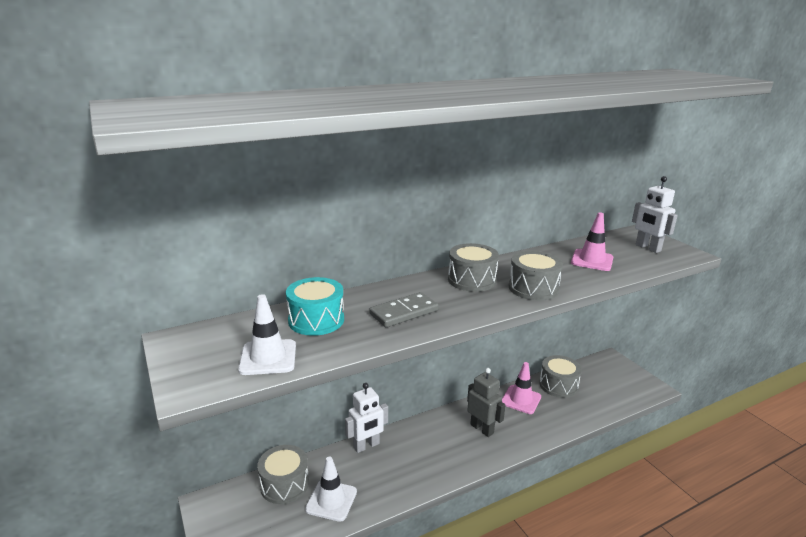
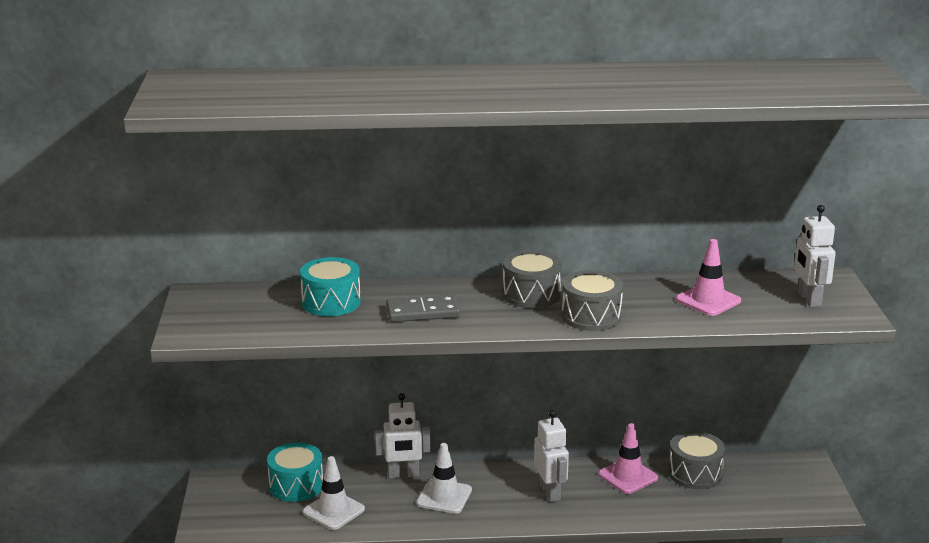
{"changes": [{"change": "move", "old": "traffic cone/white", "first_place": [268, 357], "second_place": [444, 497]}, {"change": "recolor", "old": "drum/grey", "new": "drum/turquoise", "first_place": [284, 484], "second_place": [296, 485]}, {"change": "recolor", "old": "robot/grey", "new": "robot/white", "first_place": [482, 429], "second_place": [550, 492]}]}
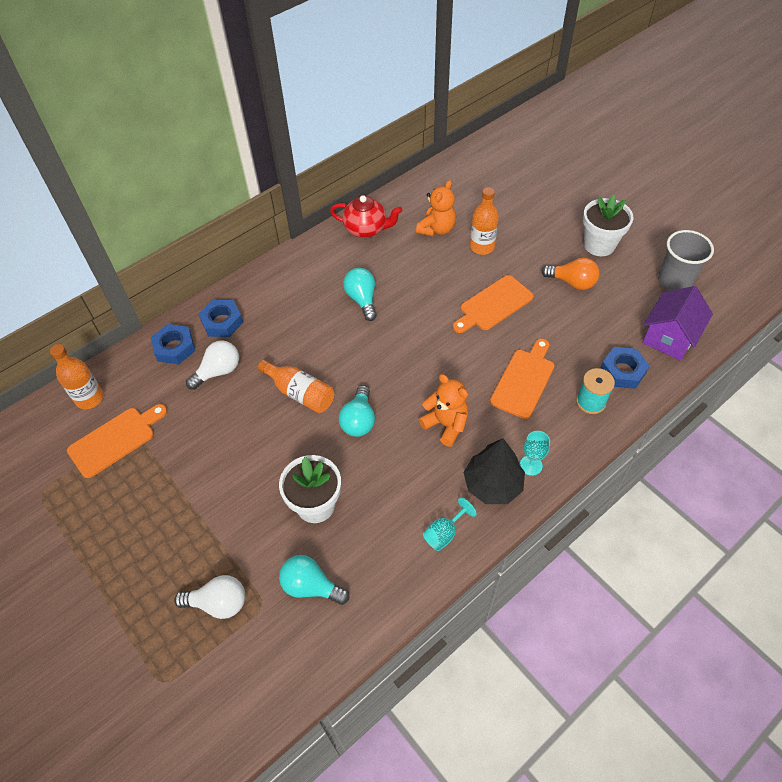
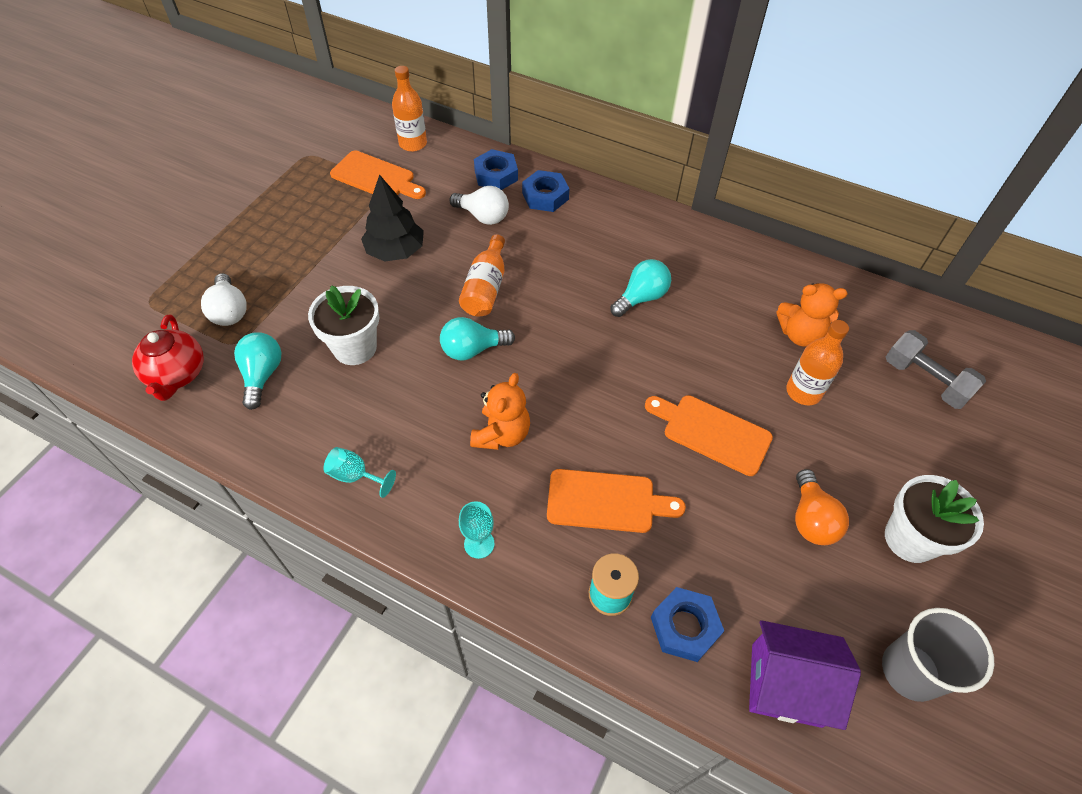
{"changes": [{"change": "move", "old": "teapot/red", "first_place": [366, 229], "second_place": [177, 375]}, {"change": "move", "old": "tree/black", "first_place": [492, 485], "second_place": [395, 251]}, {"change": "insert", "new": "dumbbell/grey", "second_place": [925, 380]}]}
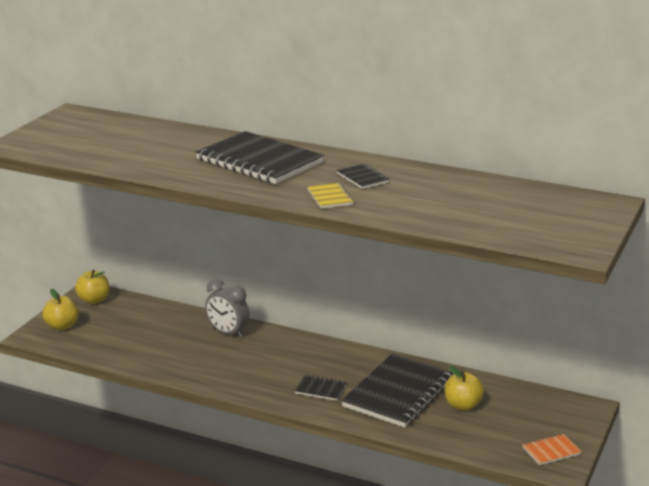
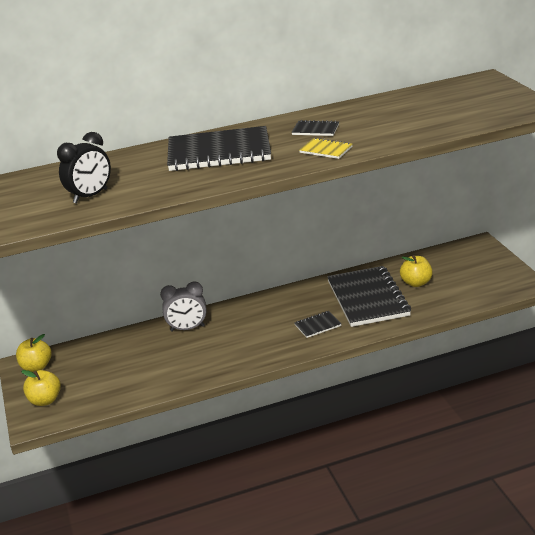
{"changes": [{"change": "delete", "old": "notebook/orange", "first_place": [551, 451]}, {"change": "insert", "new": "clock/black", "second_place": [90, 196]}]}
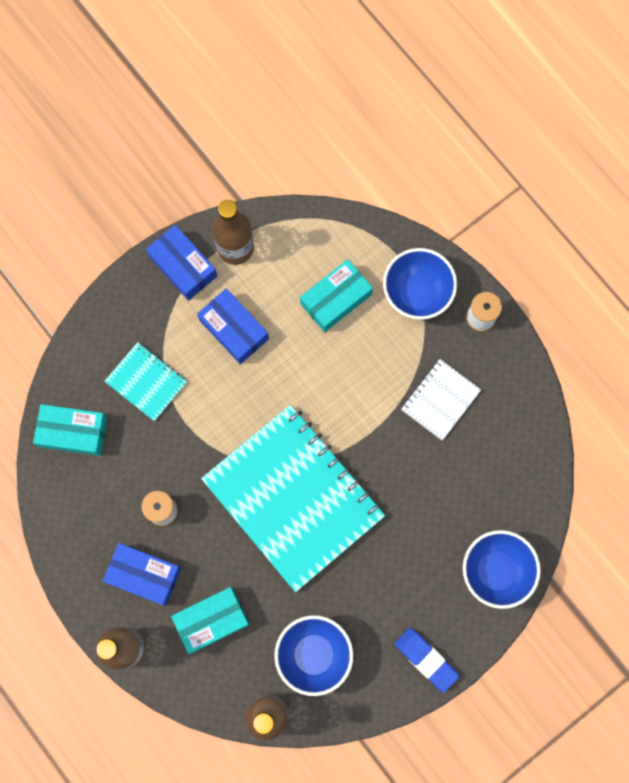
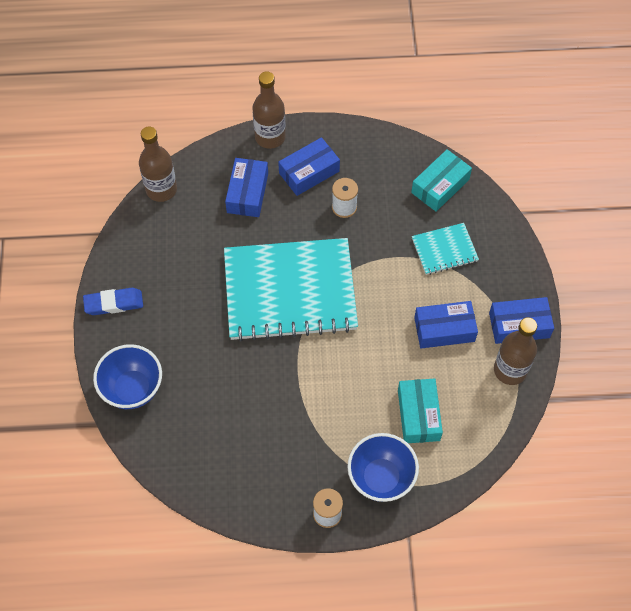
{"changes": [{"change": "recolor", "old": "box/turquoise", "new": "box/blue", "first_place": [211, 620], "second_place": [247, 193]}, {"change": "delete", "old": "bowl/blue", "first_place": [313, 654]}, {"change": "delete", "old": "notebook/white", "first_place": [440, 400]}]}
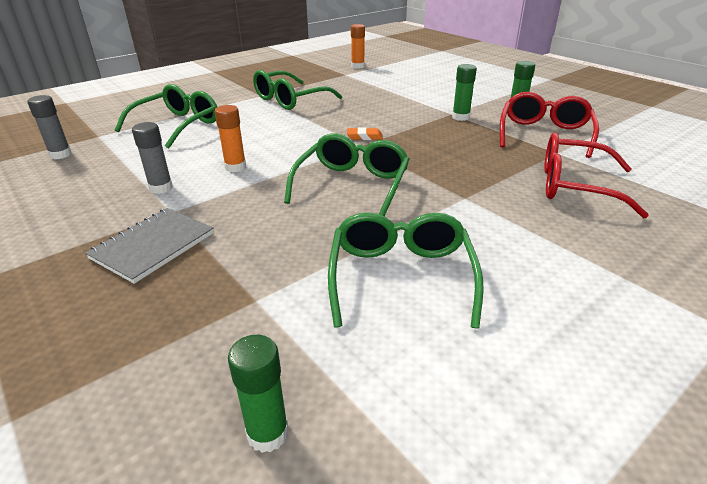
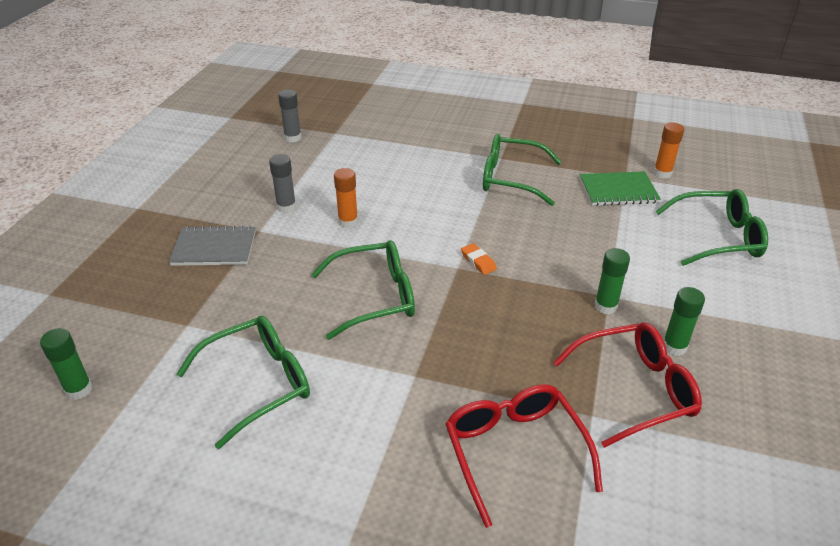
{"changes": [{"change": "move", "old": "glasses/green", "first_place": [177, 125], "second_place": [717, 237]}, {"change": "insert", "new": "notebook/green", "second_place": [618, 190]}]}
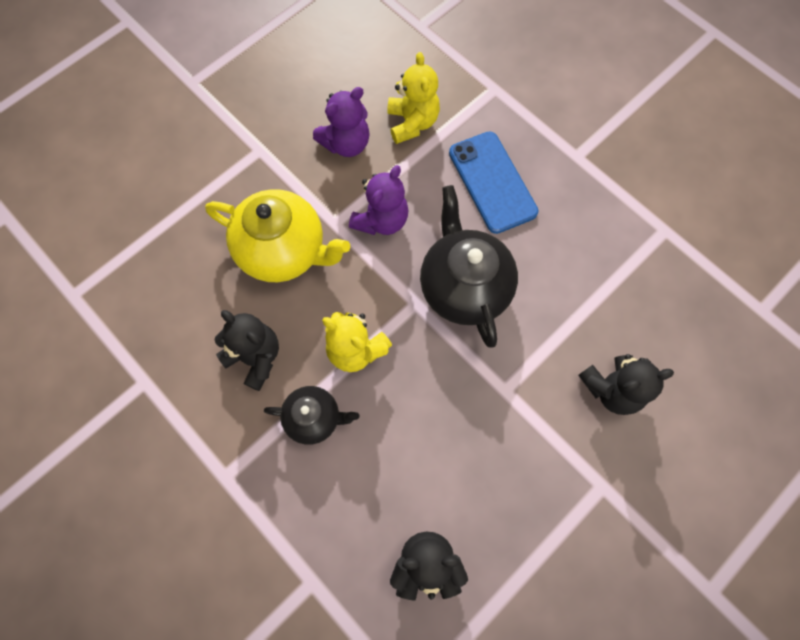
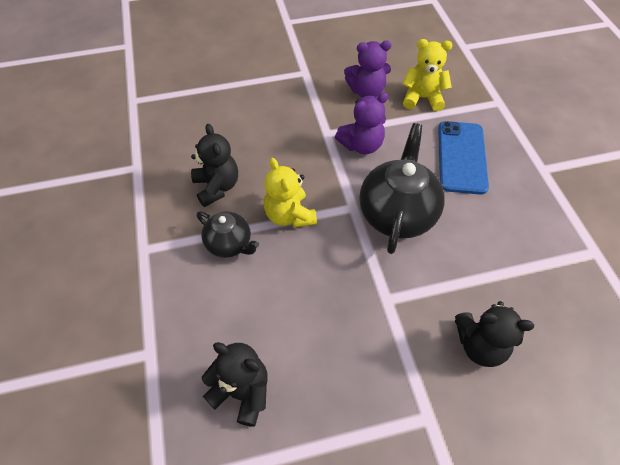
{"changes": [{"change": "delete", "old": "teapot/yellow", "first_place": [284, 251]}, {"change": "rotate", "old": "teddy bear/yellow", "first_place": [412, 123], "second_place": [422, 98], "degrees": -105}]}
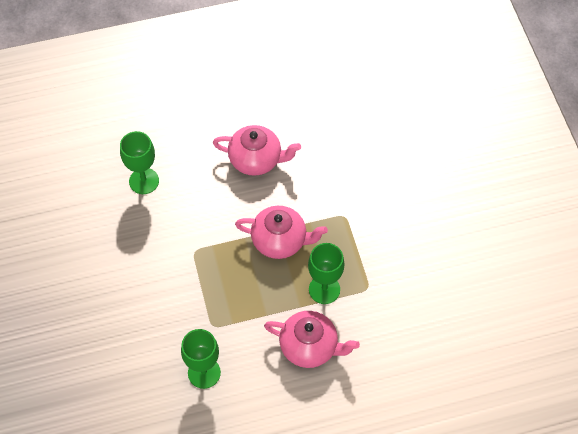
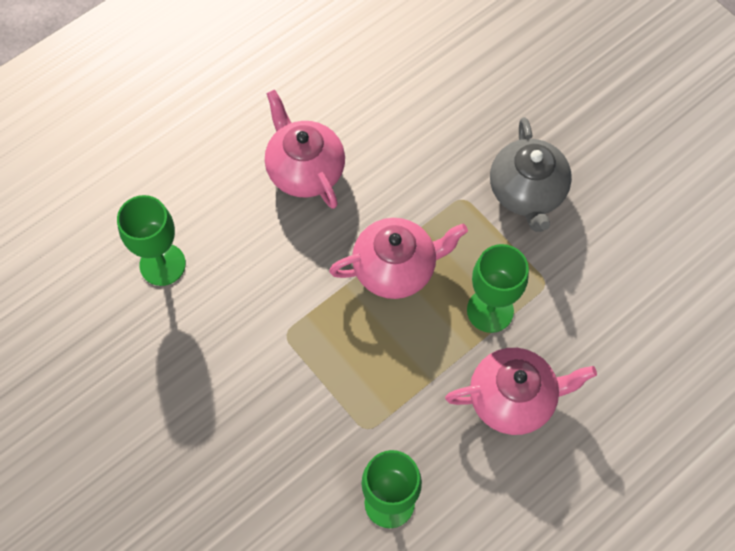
{"changes": [{"change": "rotate", "old": "teapot/pink", "first_place": [256, 159], "second_place": [305, 170], "degrees": -105}, {"change": "insert", "new": "teapot/grey", "second_place": [527, 192]}]}
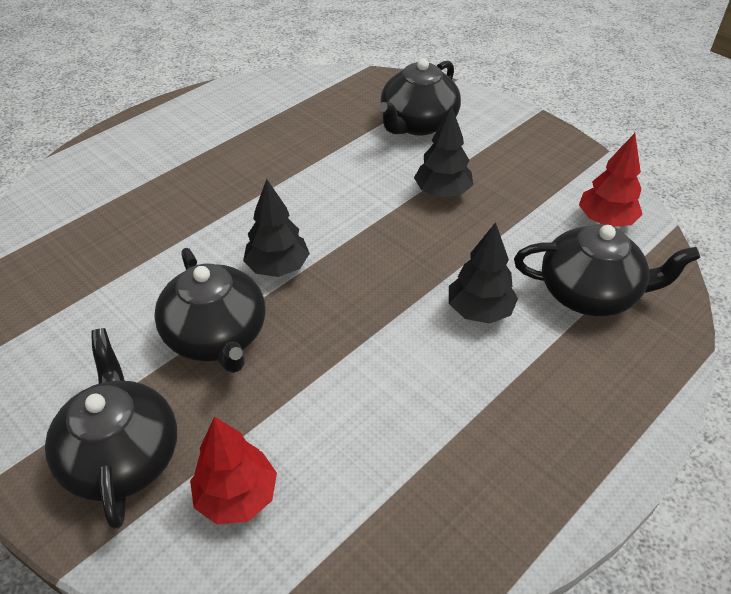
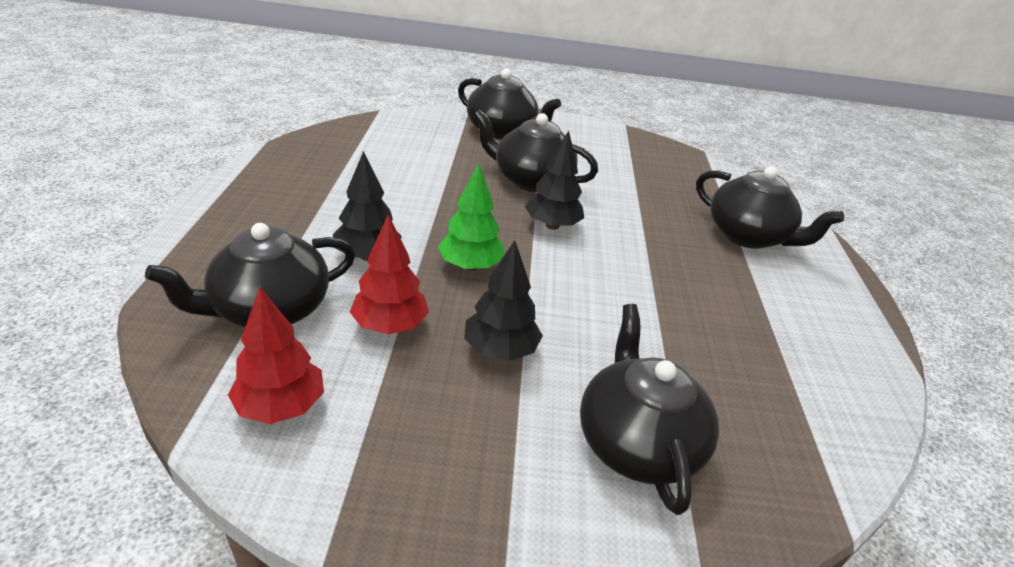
{"changes": [{"change": "move", "old": "tree/red", "first_place": [237, 496], "second_place": [390, 326]}, {"change": "insert", "new": "tree/green", "second_place": [470, 266]}, {"change": "insert", "new": "teapot/black", "second_place": [748, 236]}]}
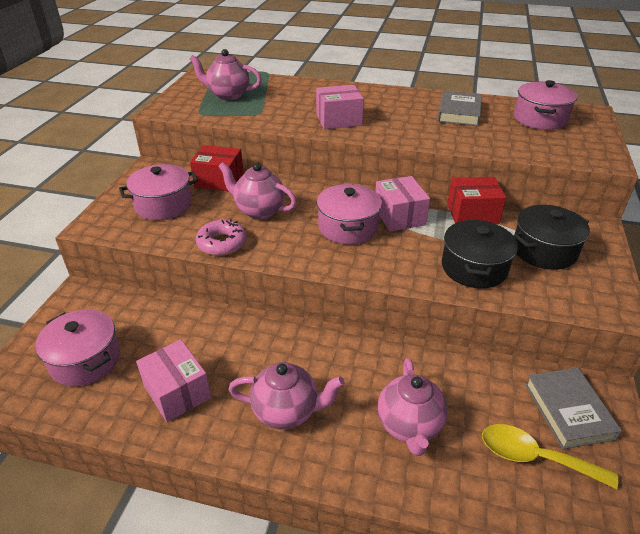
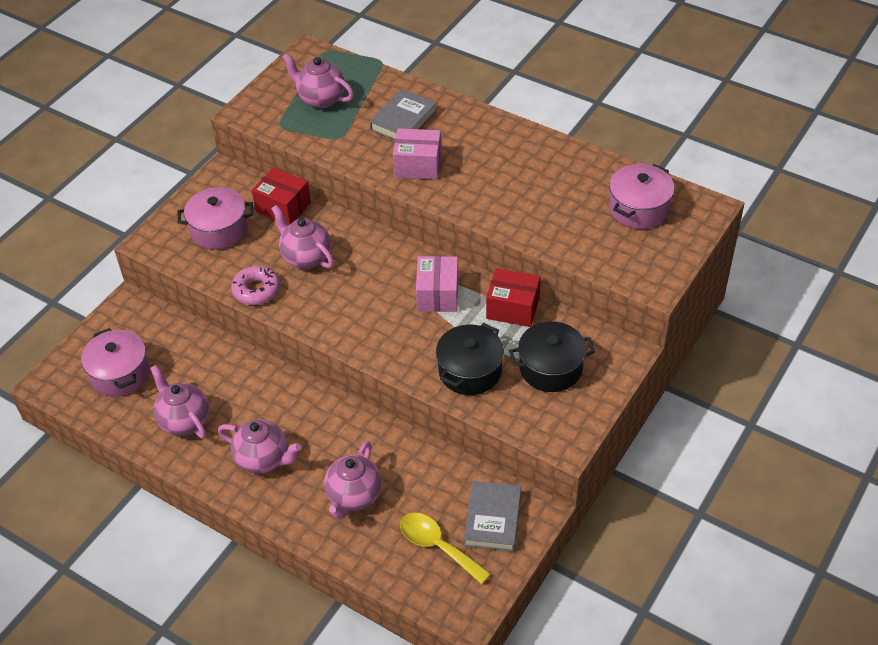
{"changes": [{"change": "replace", "old": "box/pink", "new": "teapot/pink", "first_place": [177, 392], "second_place": [184, 420]}, {"change": "delete", "old": "pot/pink", "first_place": [348, 227]}, {"change": "move", "old": "book/grey", "first_place": [459, 113], "second_place": [403, 120]}]}
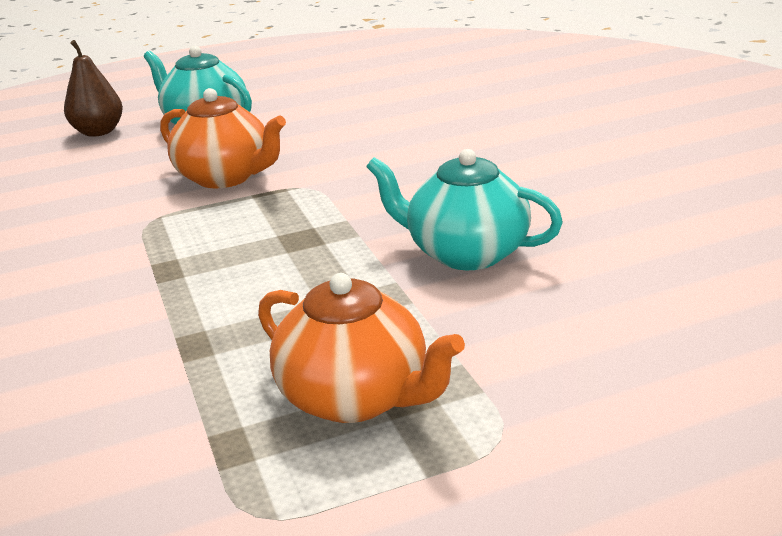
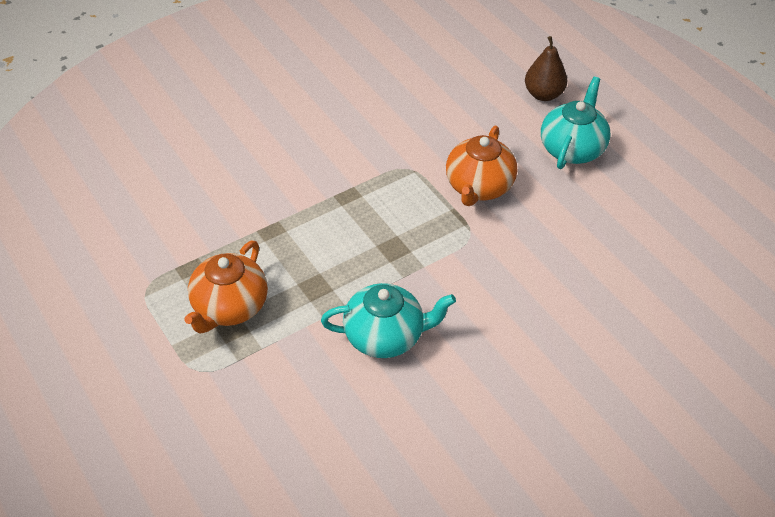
{"changes": [{"change": "rotate", "old": "teapot/turquoise", "first_place": [466, 253], "second_place": [385, 336], "degrees": 75}]}
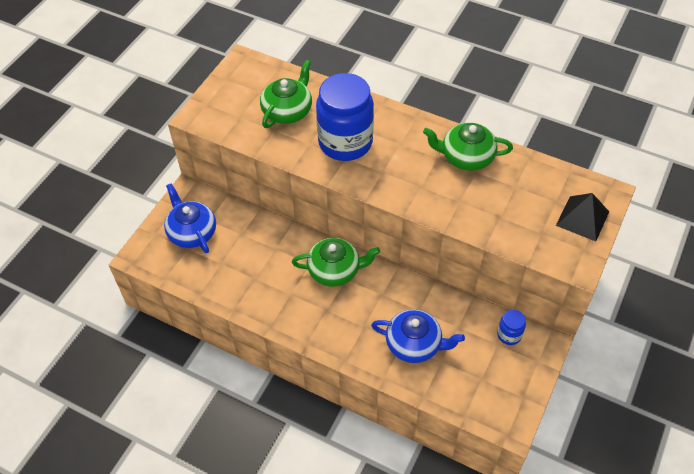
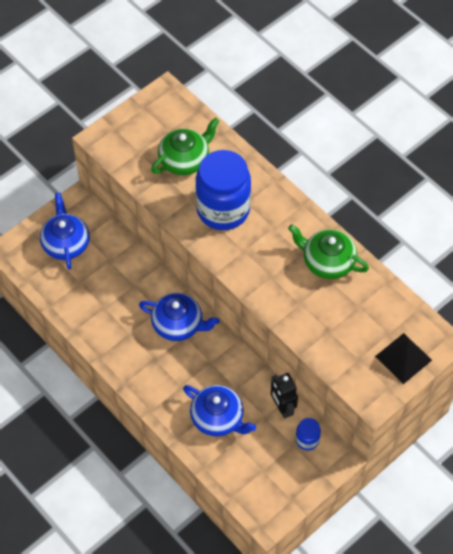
{"changes": [{"change": "recolor", "old": "teapot/green", "new": "teapot/blue", "first_place": [335, 270], "second_place": [178, 324]}, {"change": "insert", "new": "robot/black", "second_place": [282, 408]}]}
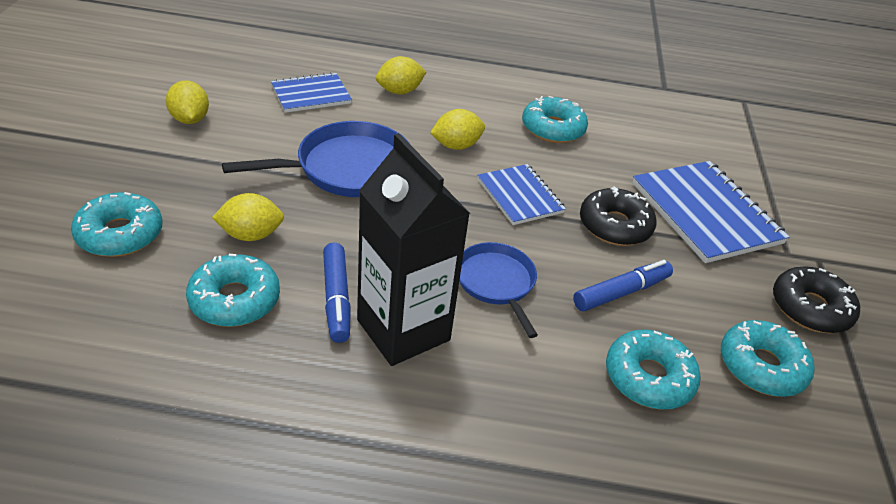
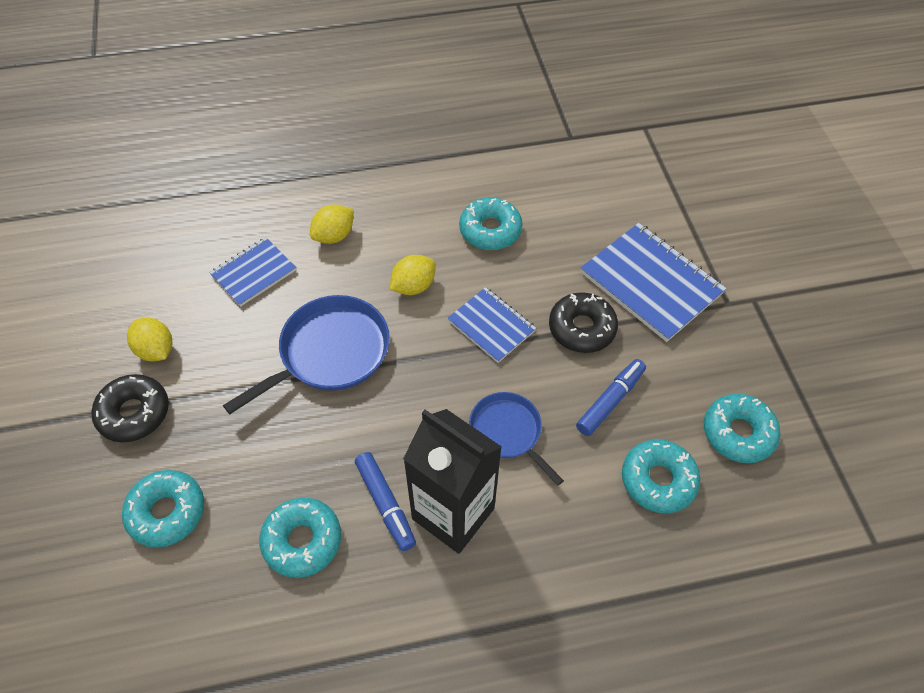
{"changes": [{"change": "delete", "old": "lemon/yellow", "first_place": [251, 235]}, {"change": "move", "old": "donut/black", "first_place": [810, 308], "second_place": [134, 413]}]}
